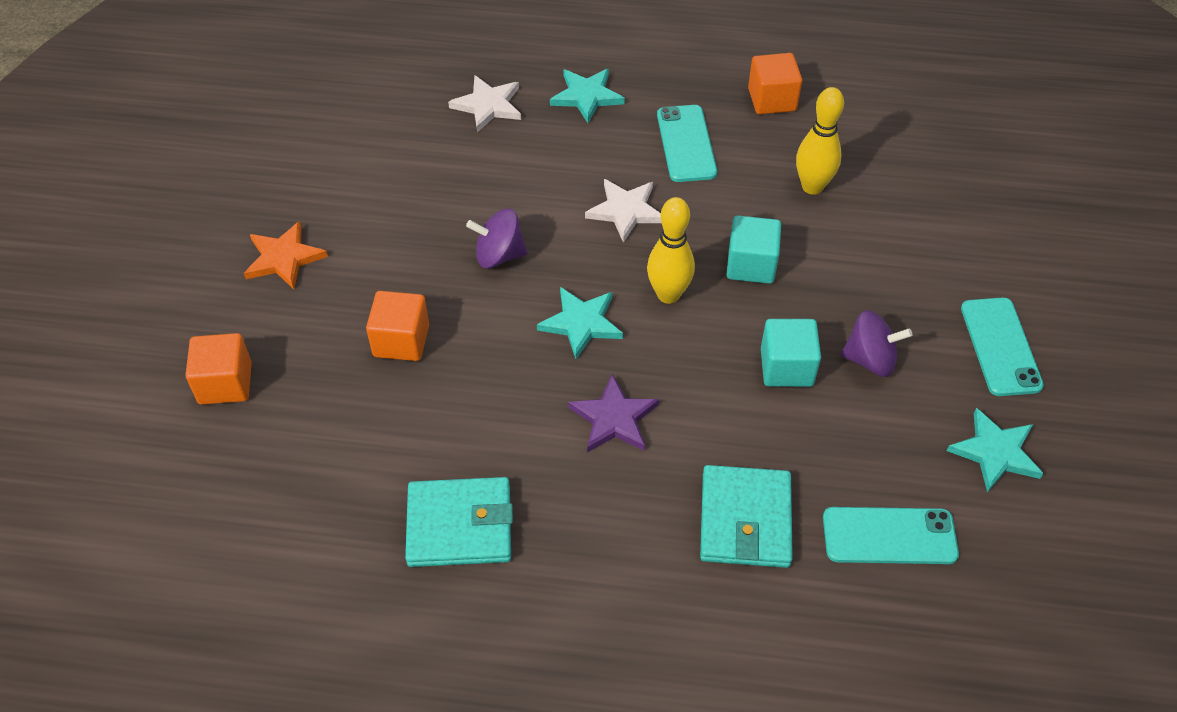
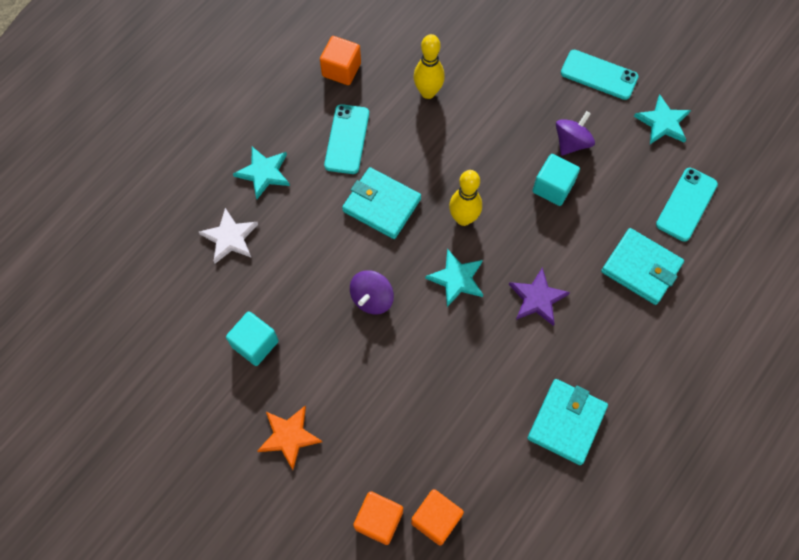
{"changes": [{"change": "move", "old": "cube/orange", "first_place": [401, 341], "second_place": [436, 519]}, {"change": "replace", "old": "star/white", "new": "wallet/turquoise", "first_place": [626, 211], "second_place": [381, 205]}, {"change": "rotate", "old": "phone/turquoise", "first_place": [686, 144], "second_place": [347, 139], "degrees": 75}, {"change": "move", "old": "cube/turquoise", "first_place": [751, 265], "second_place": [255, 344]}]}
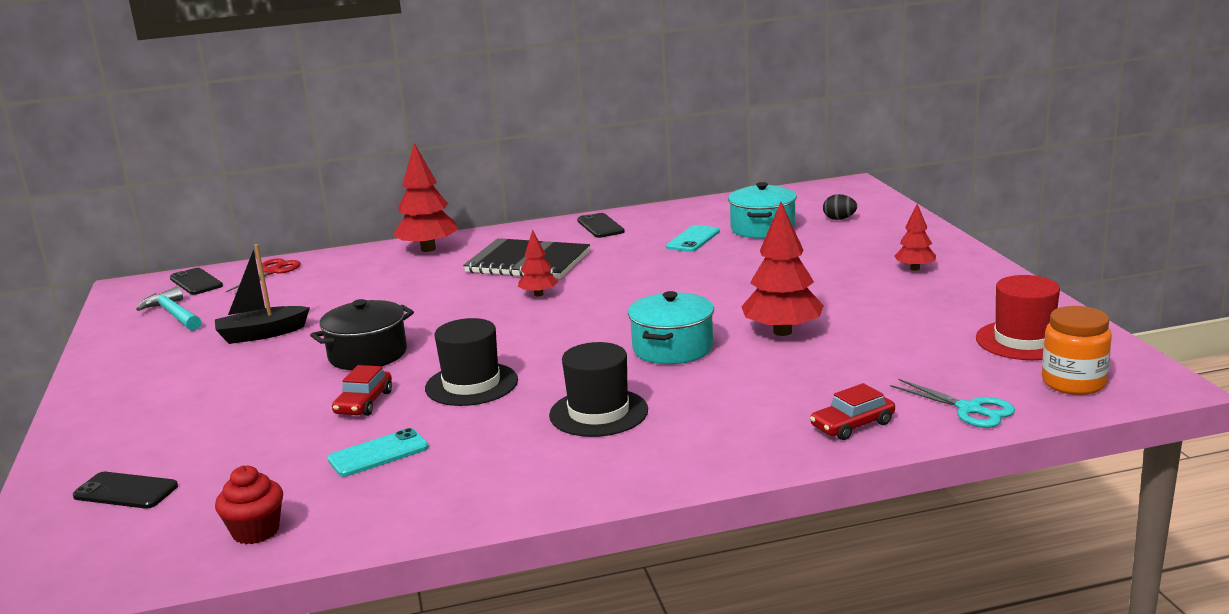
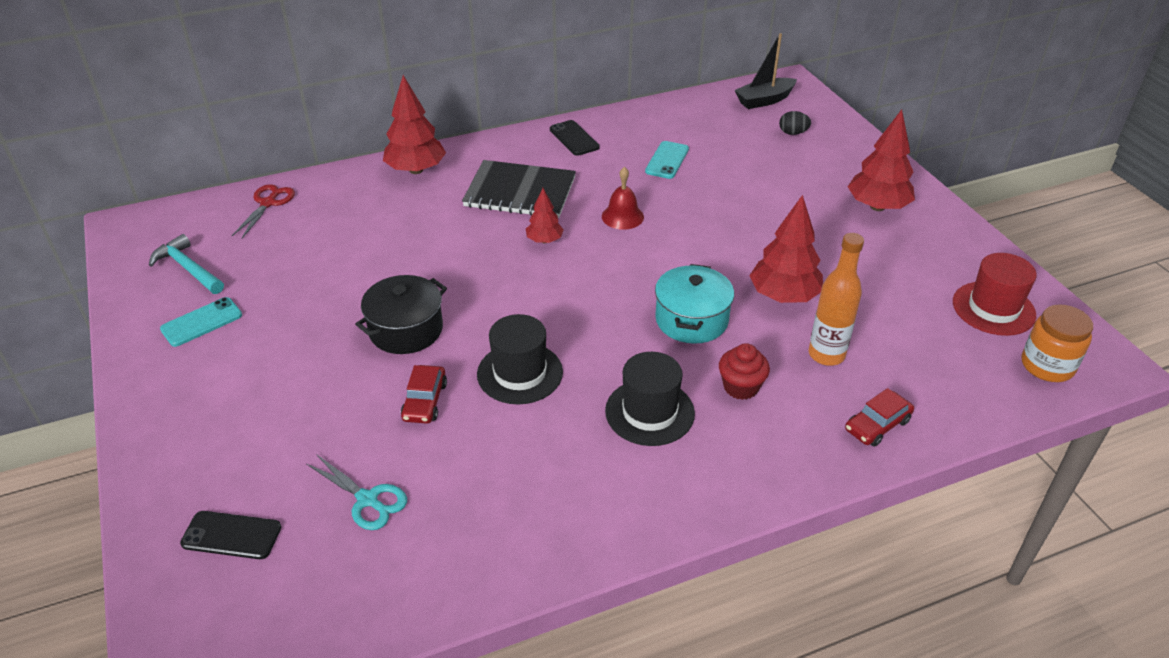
{"changes": [{"change": "delete", "old": "phone/black", "first_place": [196, 282]}, {"change": "move", "old": "boat/black", "first_place": [262, 334], "second_place": [764, 100]}, {"change": "move", "old": "cupcake/red", "first_place": [256, 531], "second_place": [741, 387]}, {"change": "move", "old": "phone/turquoise", "first_place": [378, 454], "second_place": [202, 322]}, {"change": "delete", "old": "pot/turquoise", "first_place": [762, 228]}, {"change": "move", "old": "scissors/turquoise", "first_place": [969, 409], "second_place": [367, 500]}, {"change": "resize", "old": "tree/red", "first_place": [915, 268], "second_place": [877, 206], "factor": 1.79}, {"change": "insert", "new": "bell/red", "second_place": [622, 216]}, {"change": "insert", "new": "bottle/orange", "second_place": [826, 355]}]}
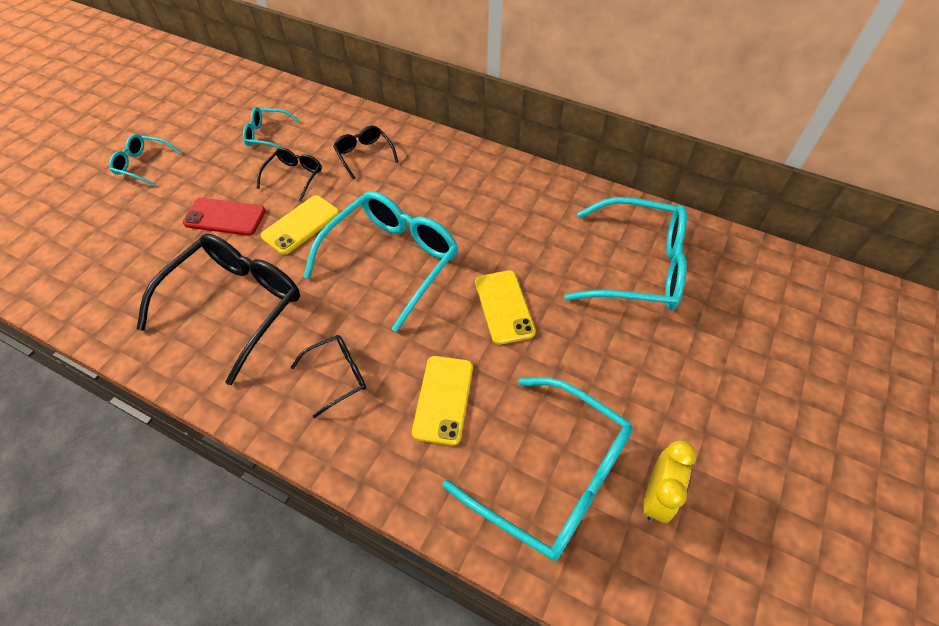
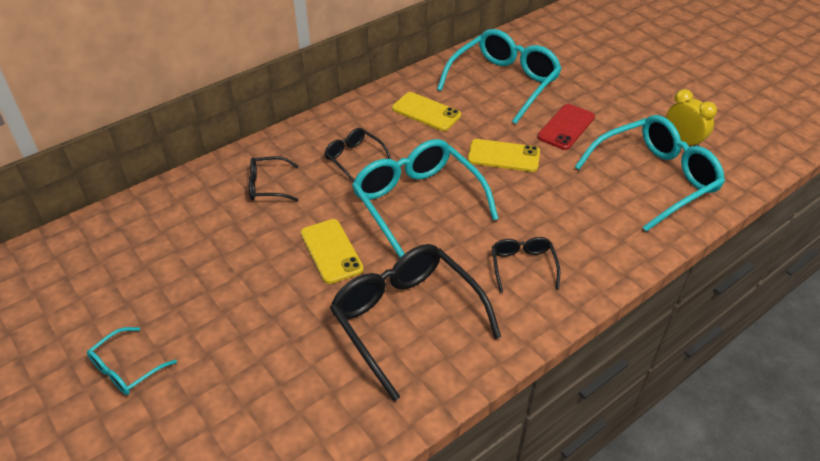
{"changes": [{"change": "move", "old": "phone/red", "first_place": [225, 217], "second_place": [566, 127]}, {"change": "delete", "old": "glasses/turquoise", "first_place": [268, 135]}, {"change": "move", "old": "glasses/black", "first_place": [294, 177], "second_place": [354, 158]}, {"change": "move", "old": "phone/yellow", "first_place": [443, 399], "second_place": [426, 112]}]}
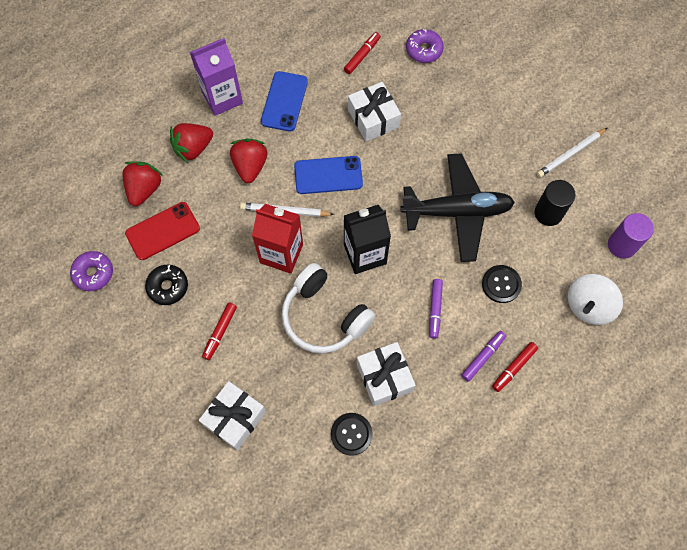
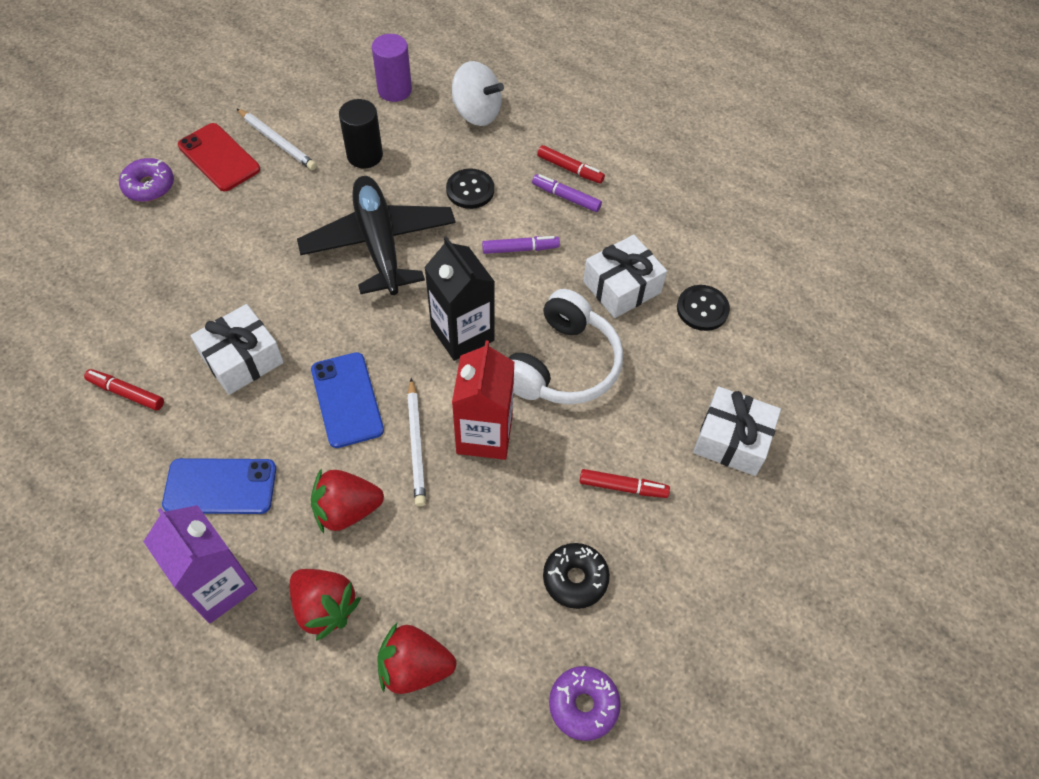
{"changes": [{"change": "move", "old": "phone/red", "first_place": [163, 231], "second_place": [219, 157]}, {"change": "move", "old": "donut/purple", "first_place": [424, 50], "second_place": [149, 186]}]}
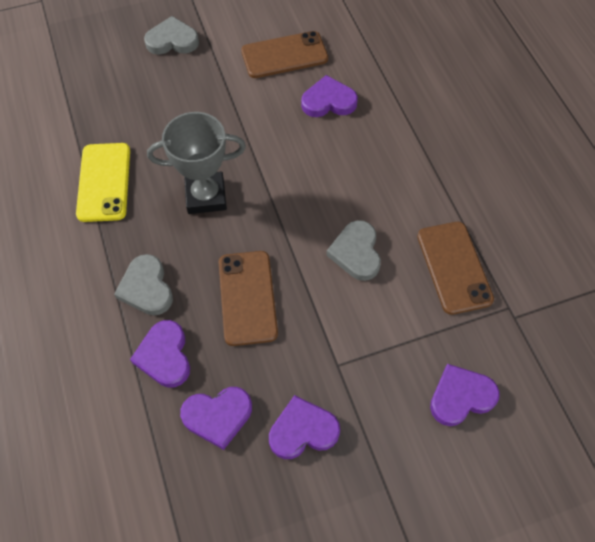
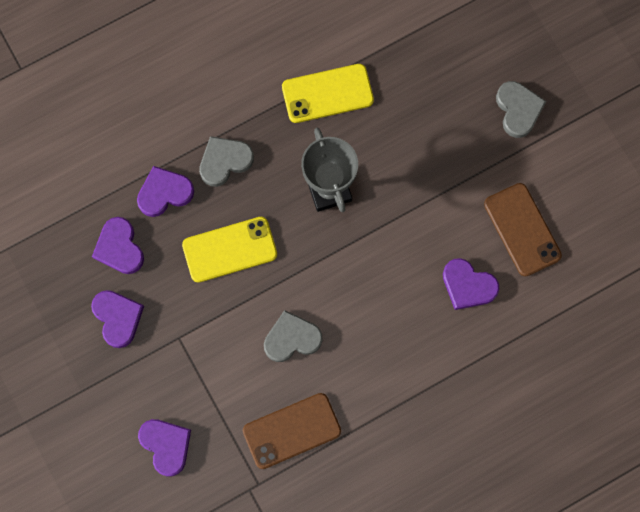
{"changes": [{"change": "recolor", "old": "phone/brown", "new": "phone/yellow", "first_place": [247, 297], "second_place": [229, 249]}, {"change": "rotate", "old": "heart/purple", "first_place": [328, 101], "second_place": [468, 285], "degrees": 135}]}
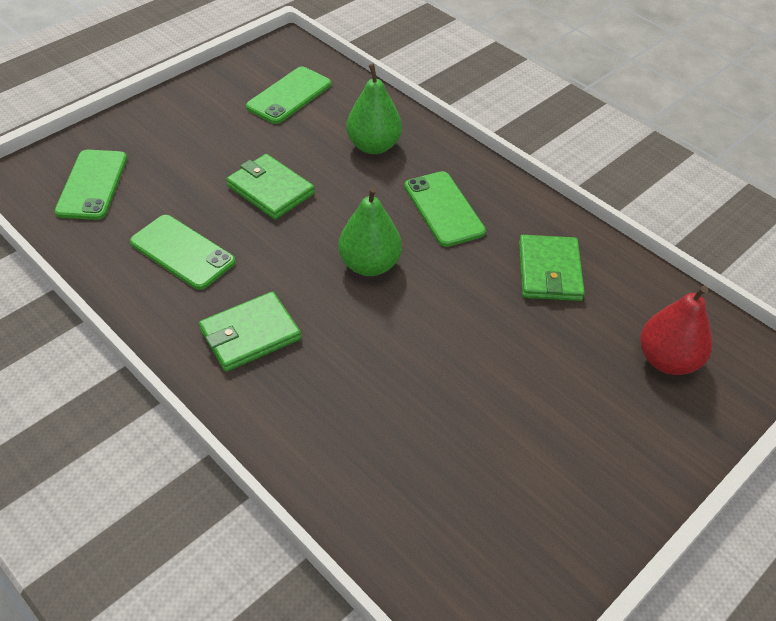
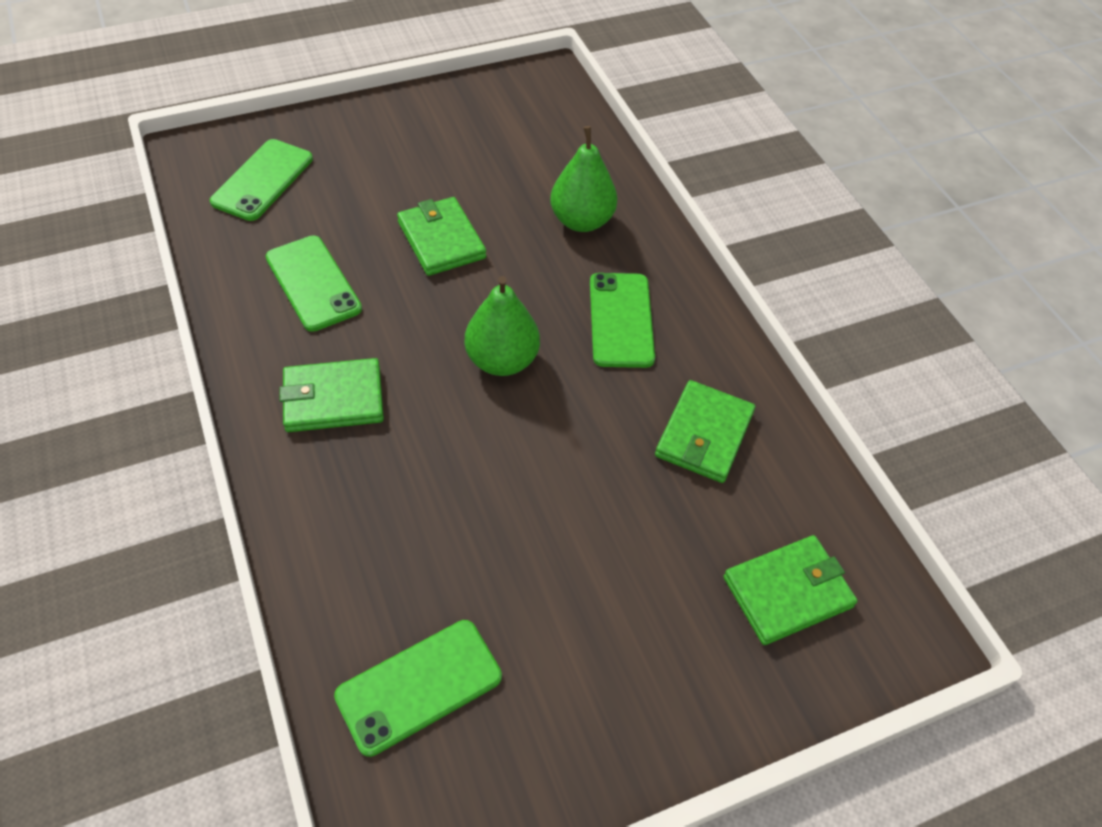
{"changes": [{"change": "move", "old": "phone/green", "first_place": [289, 95], "second_place": [419, 686]}, {"change": "replace", "old": "pear/red", "new": "wallet/green", "first_place": [667, 360], "second_place": [788, 592]}]}
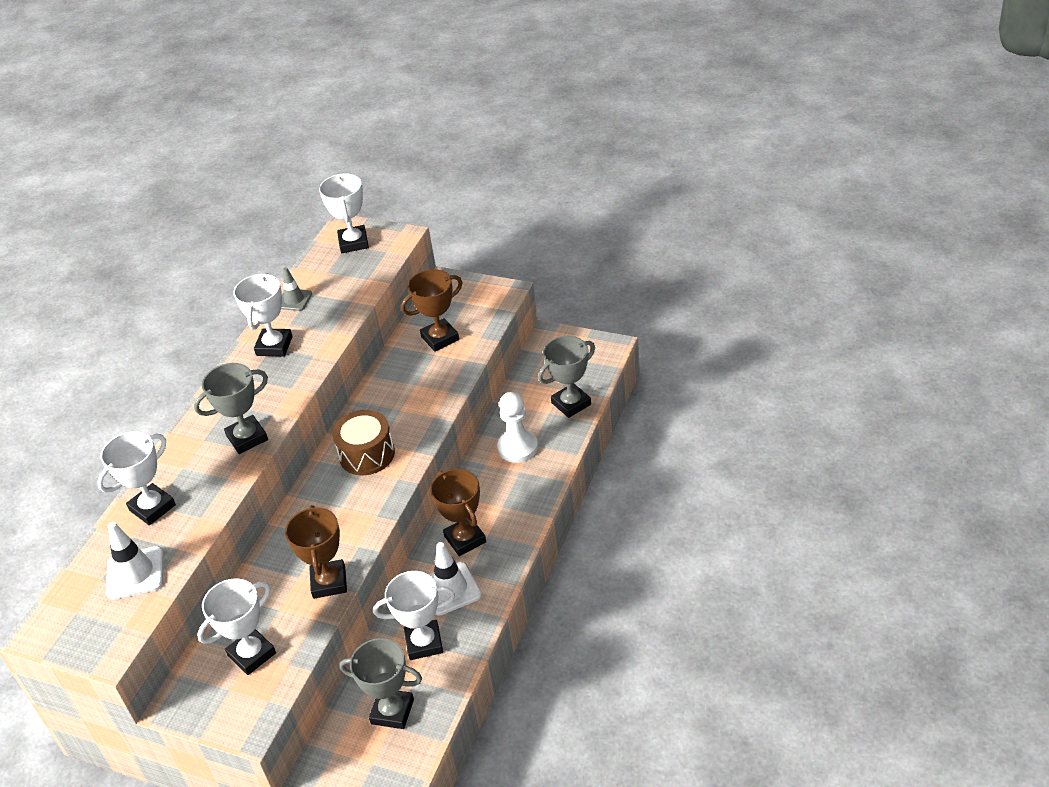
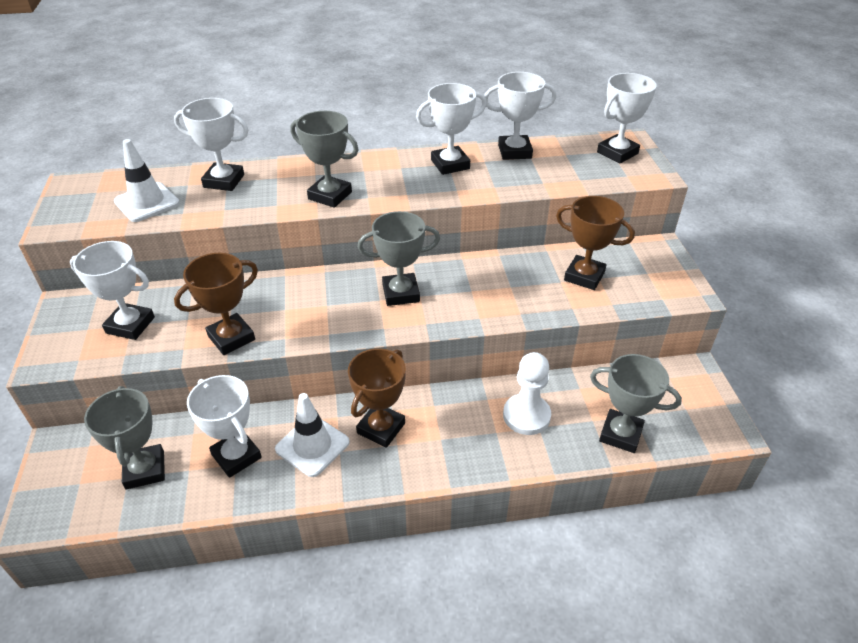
{"changes": [{"change": "replace", "old": "traffic cone/grey", "new": "trophy/white", "first_place": [294, 300], "second_place": [514, 151]}, {"change": "replace", "old": "drum/brown", "new": "trophy/grey", "first_place": [367, 454], "second_place": [401, 293]}]}
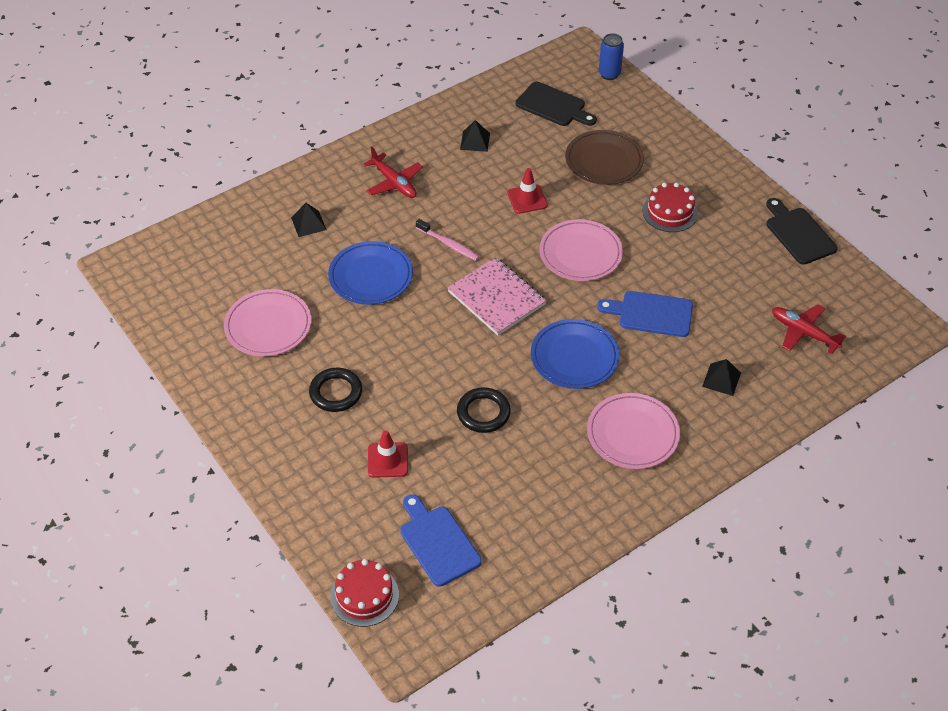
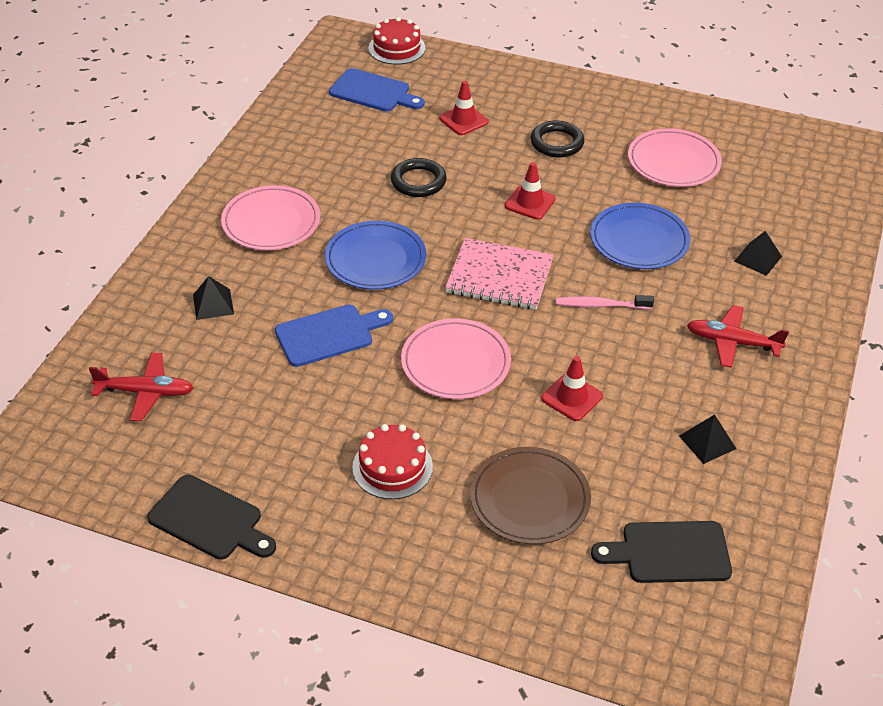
{"changes": [{"change": "delete", "old": "can/blue", "first_place": [609, 74]}, {"change": "insert", "new": "traffic cone/red", "second_place": [530, 202]}]}
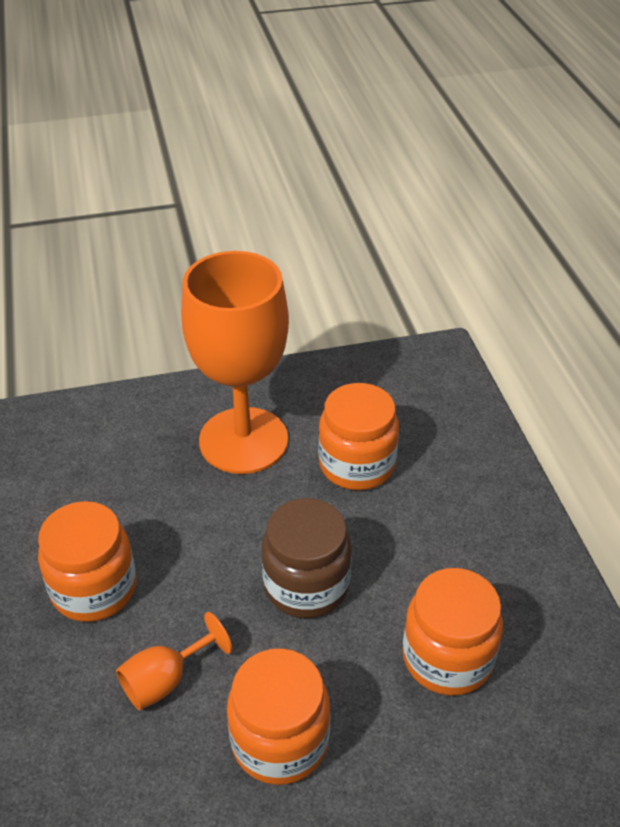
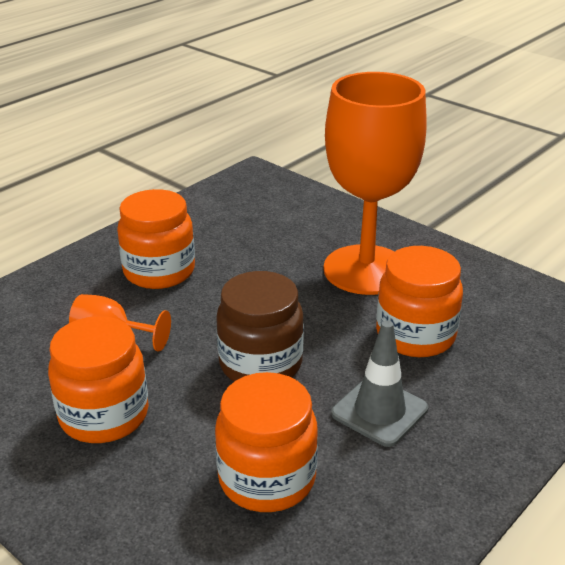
{"changes": [{"change": "insert", "new": "traffic cone/grey", "second_place": [379, 411]}]}
